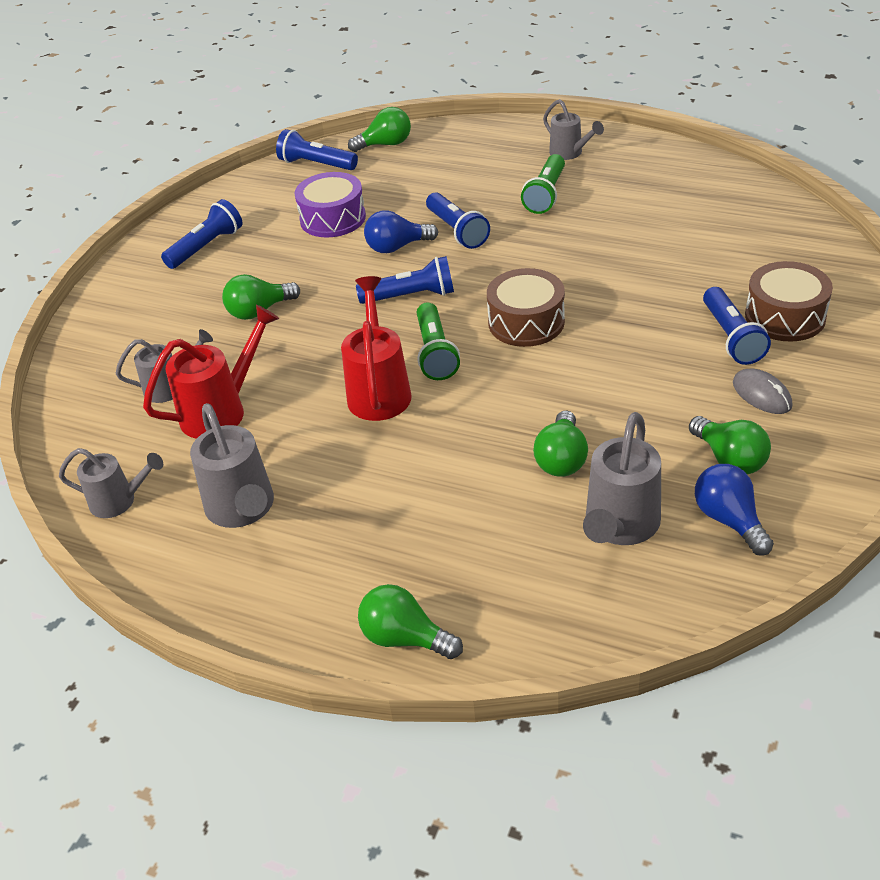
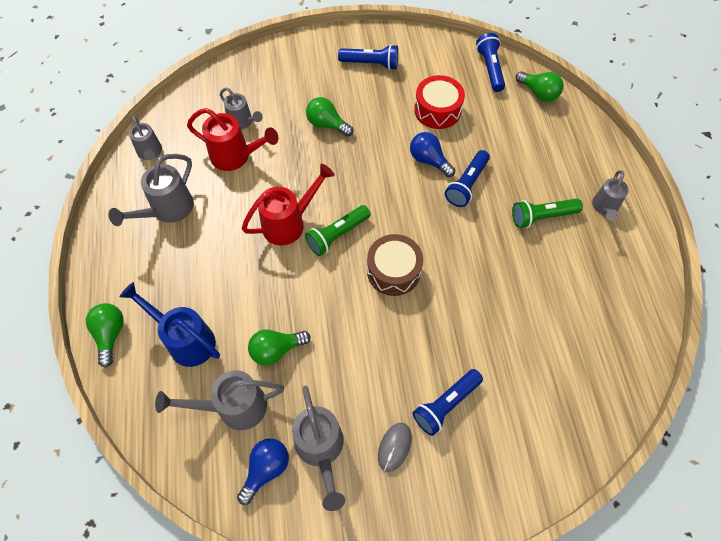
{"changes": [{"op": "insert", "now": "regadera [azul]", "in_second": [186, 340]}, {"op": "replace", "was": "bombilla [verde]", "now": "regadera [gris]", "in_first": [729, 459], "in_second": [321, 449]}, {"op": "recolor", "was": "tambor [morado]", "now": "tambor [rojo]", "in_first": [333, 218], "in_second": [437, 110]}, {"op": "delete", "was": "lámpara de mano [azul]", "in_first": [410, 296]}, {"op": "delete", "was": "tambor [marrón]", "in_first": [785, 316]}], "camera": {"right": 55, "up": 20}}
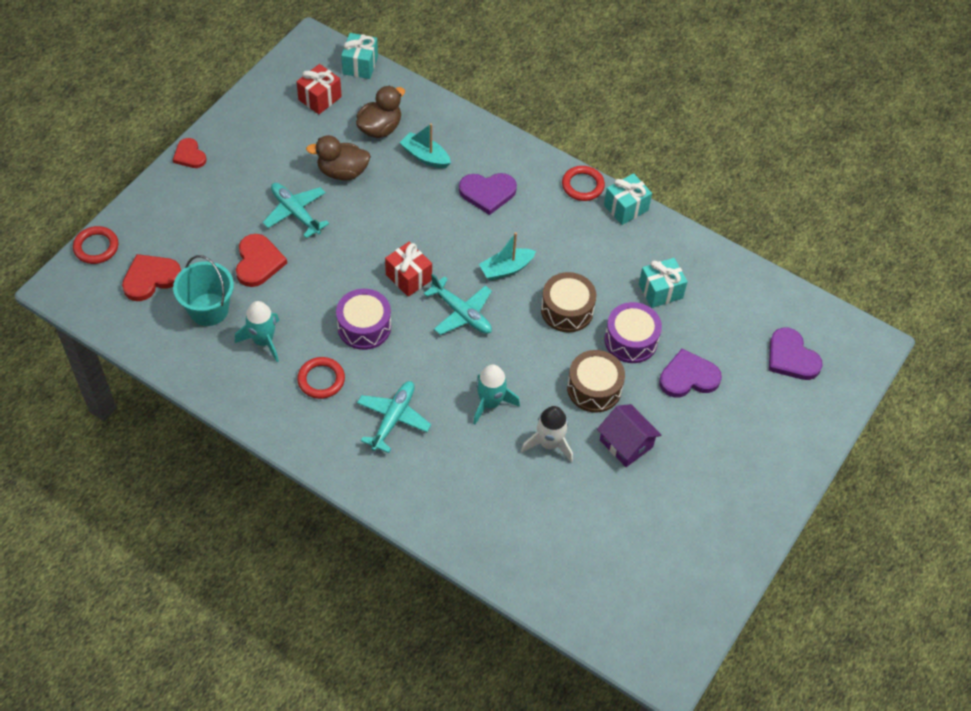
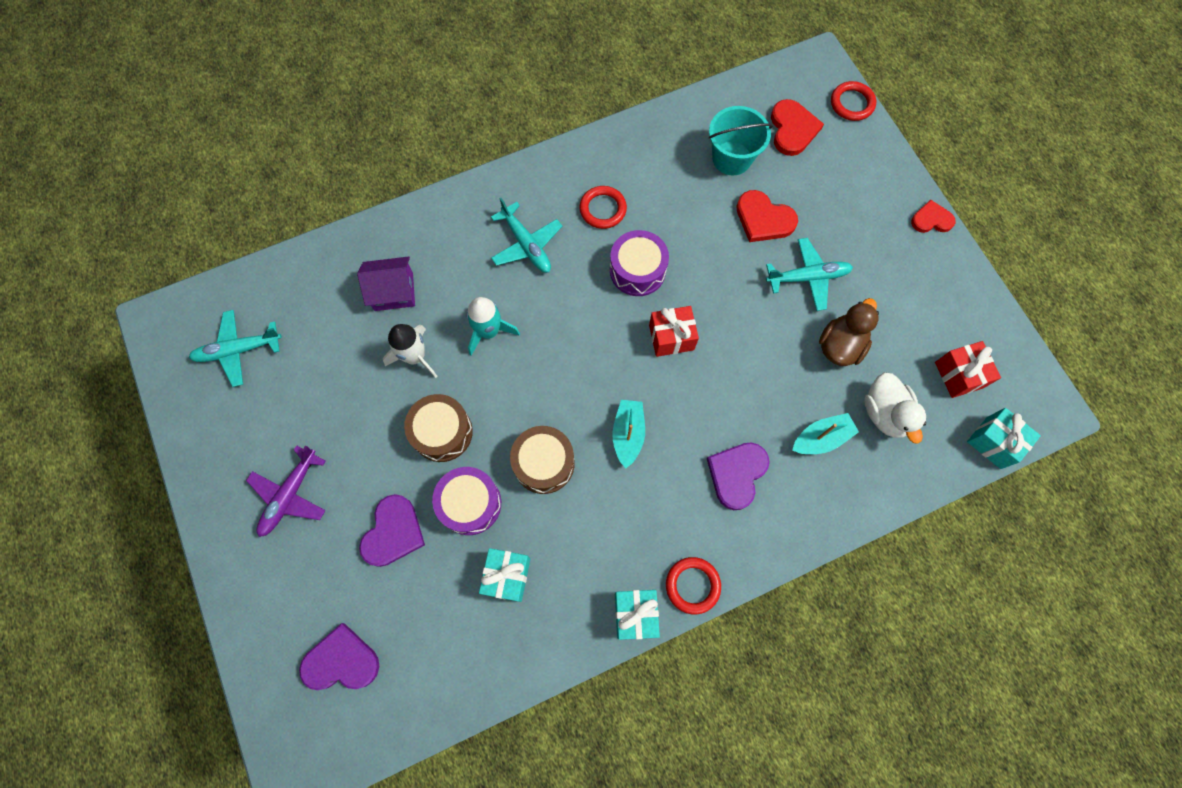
{"changes": [{"op": "move", "was": "avión [turquesa]", "in_first": [461, 313], "in_second": [239, 350]}, {"op": "insert", "now": "avión [morado]", "in_second": [290, 495]}, {"op": "move", "was": "casa [morado]", "in_first": [626, 443], "in_second": [394, 291]}, {"op": "recolor", "was": "pato [marrón]", "now": "pato [blanco]", "in_first": [380, 128], "in_second": [885, 413]}, {"op": "delete", "was": "cohete [turquesa]", "in_first": [263, 341]}], "camera": {"right": 125, "up": 15}}
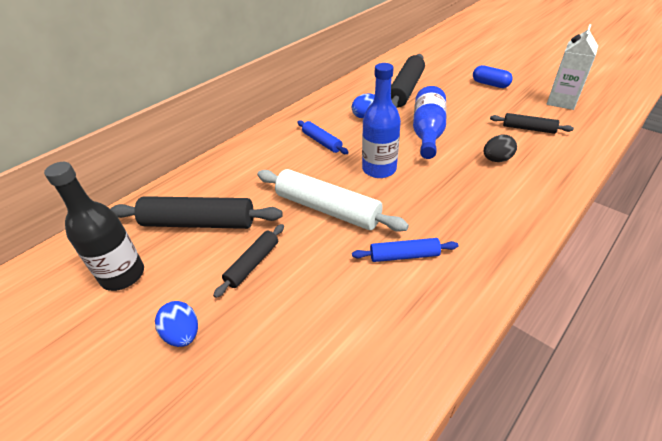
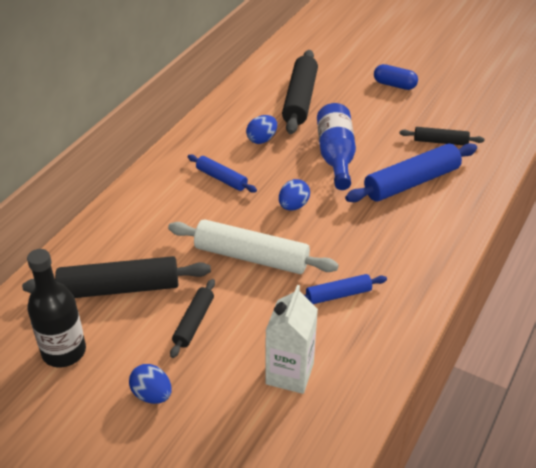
{"changes": [{"op": "move", "was": "cartón de leche [blanco]", "in_first": [561, 101], "in_second": [289, 373]}, {"op": "replace", "was": "botella [azul]", "now": "huevo [azul]", "in_first": [379, 169], "in_second": [293, 206]}, {"op": "replace", "was": "huevo [negro]", "now": "rodillo [azul]", "in_first": [496, 159], "in_second": [411, 182]}], "camera": {"right": -15, "up": 0}}
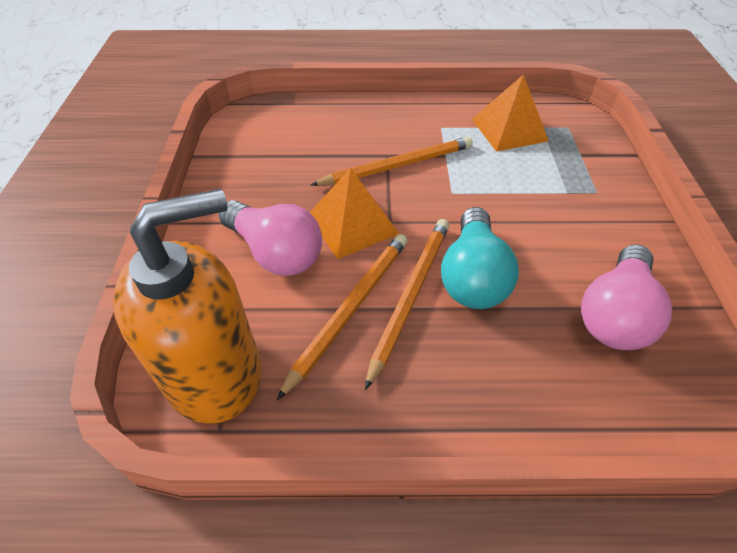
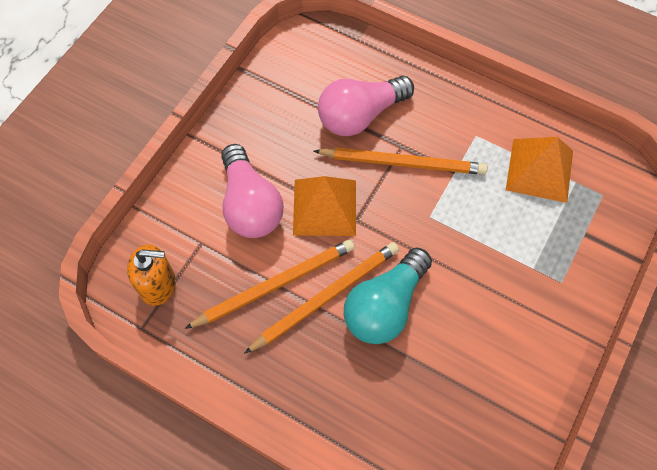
{"changes": [{"op": "resize", "was": "dispensador de jabón [naranja]", "in_first": [214, 372], "in_second": [158, 285], "ratio": 0.52}, {"op": "move", "was": "bombilla [rosa]", "in_first": [615, 314], "in_second": [360, 115]}], "camera": {"right": 30, "up": 15}}
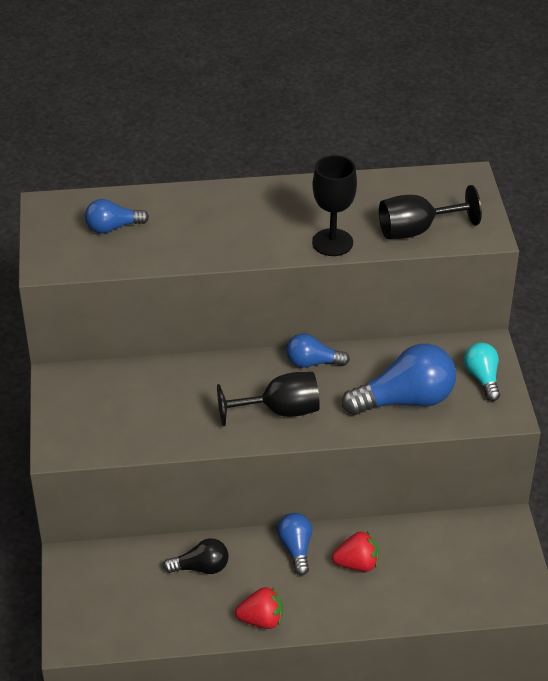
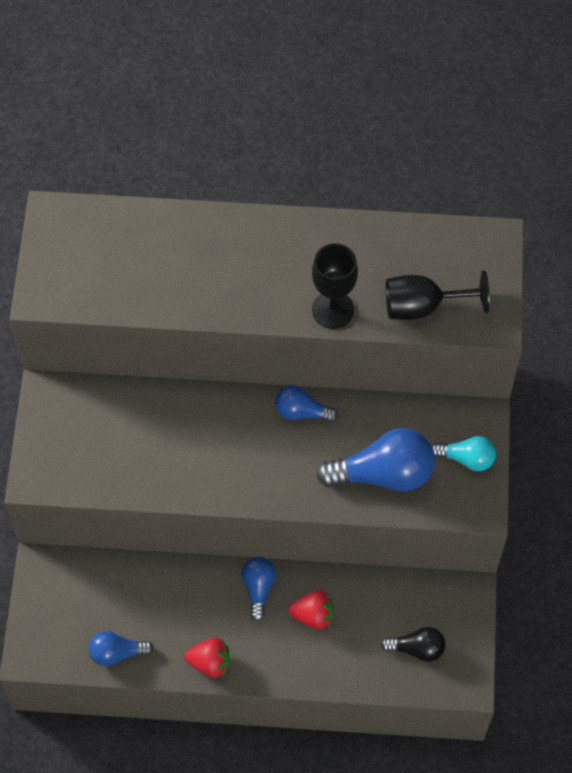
{"changes": [{"op": "move", "was": "bombilla [azul]", "in_first": [113, 227], "in_second": [117, 652]}, {"op": "move", "was": "bombilla [negro]", "in_first": [201, 567], "in_second": [417, 648]}, {"op": "rotate", "was": "bombilla [turquesa]", "in_first": [482, 378], "in_second": [466, 458], "clockwise": 105}, {"op": "delete", "was": "copa [negro]", "in_first": [280, 411]}], "camera": {"right": 10, "up": 20}}
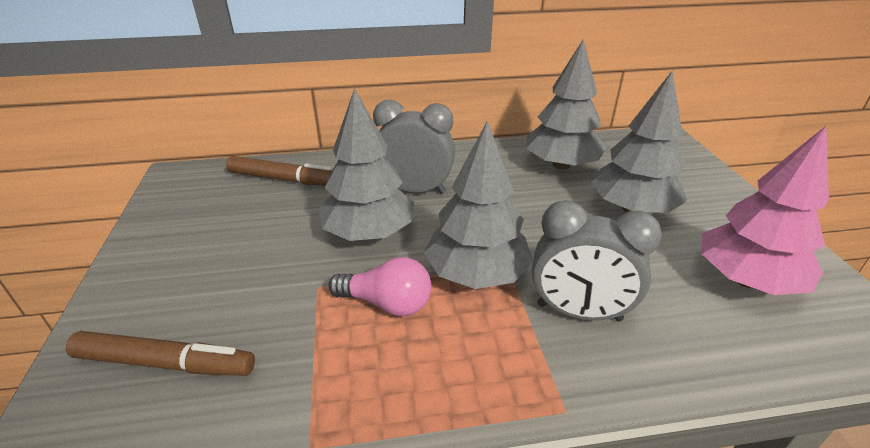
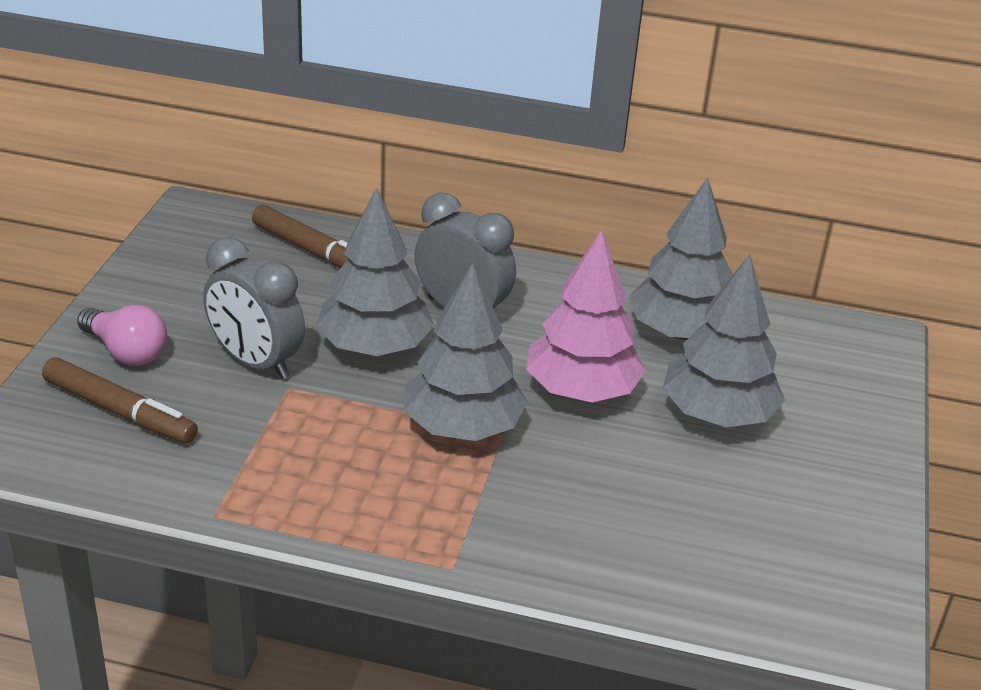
{"changes": [{"op": "move", "was": "bombilla [rosa]", "in_first": [387, 303], "in_second": [126, 352]}, {"op": "move", "was": "despertador [gris]", "in_first": [578, 312], "in_second": [256, 362]}, {"op": "move", "was": "árbol [rosa]", "in_first": [746, 280], "in_second": [581, 391]}], "camera": {"right": 20, "up": 0}}
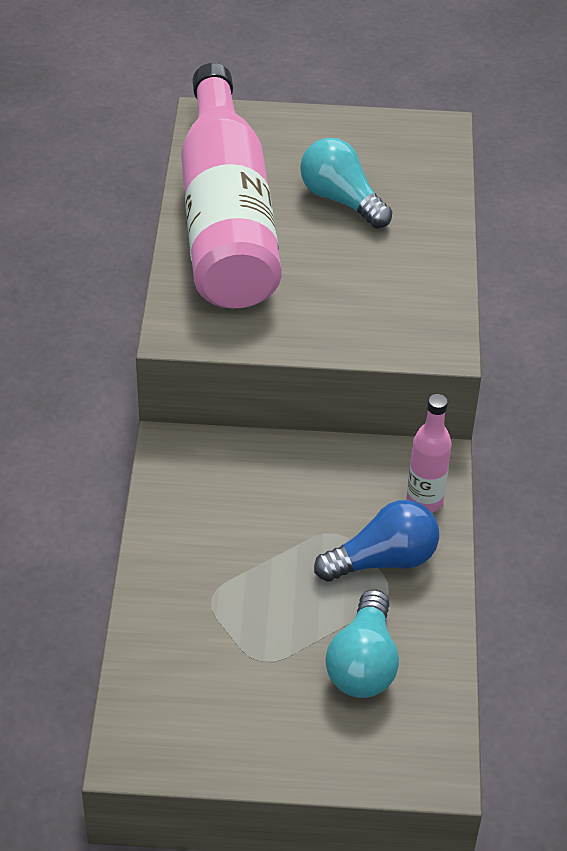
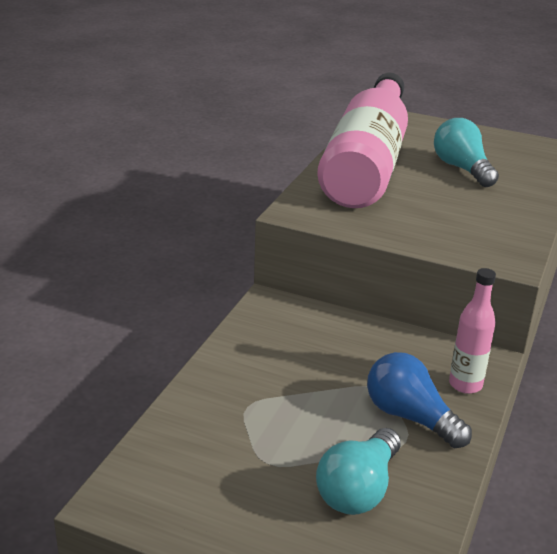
{"changes": [{"op": "rotate", "was": "bombilla [azul]", "in_first": [383, 560], "in_second": [410, 417], "clockwise": -135}], "camera": {"right": 20, "up": -15}}
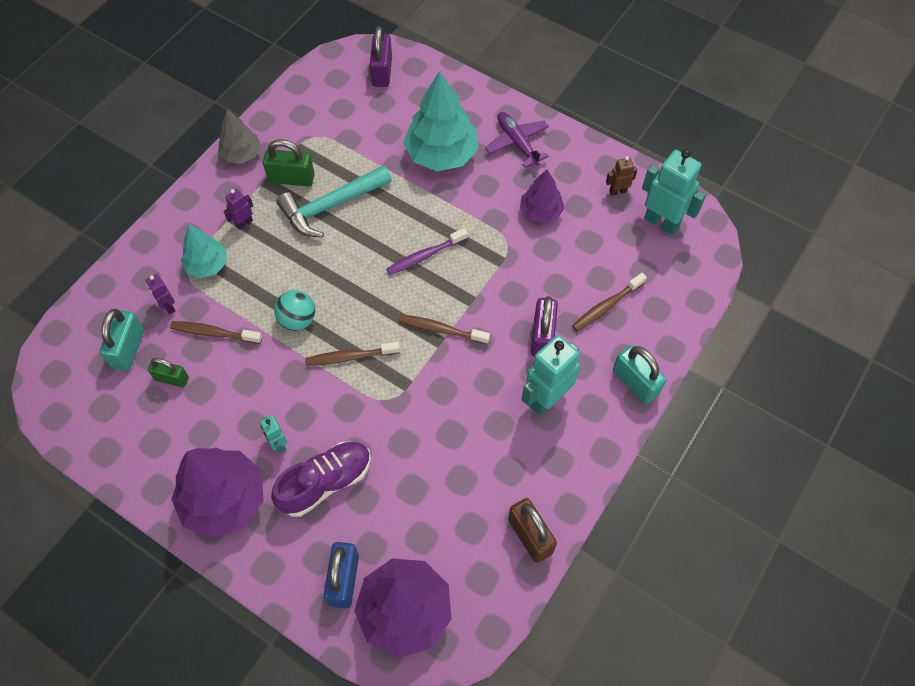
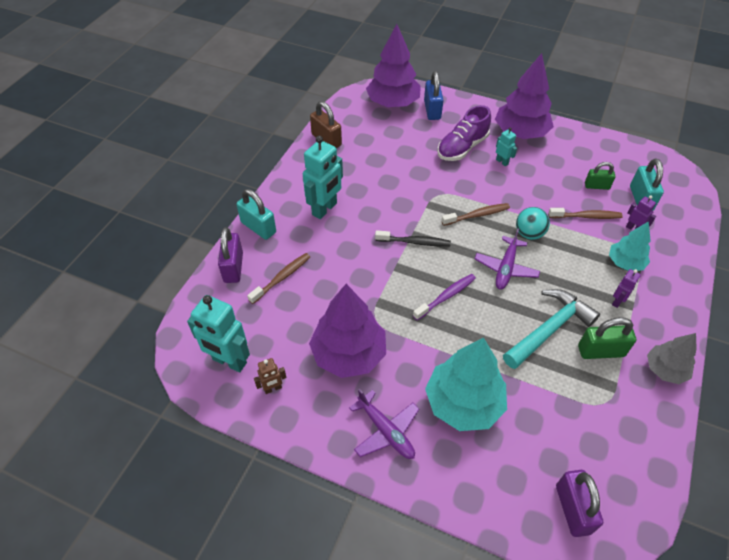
{"changes": [{"op": "move", "was": "candado [morado]", "in_first": [542, 337], "in_second": [233, 267]}, {"op": "resize", "was": "árbol [morado]", "in_first": [540, 212], "in_second": [349, 354], "ratio": 1.73}, {"op": "recolor", "was": "cepillo de dientes [marrón]", "now": "cepillo de dientes [negro]", "in_first": [441, 330], "in_second": [414, 242]}, {"op": "insert", "now": "avión [morado]", "in_second": [506, 268]}], "camera": {"right": 170, "up": -10}}
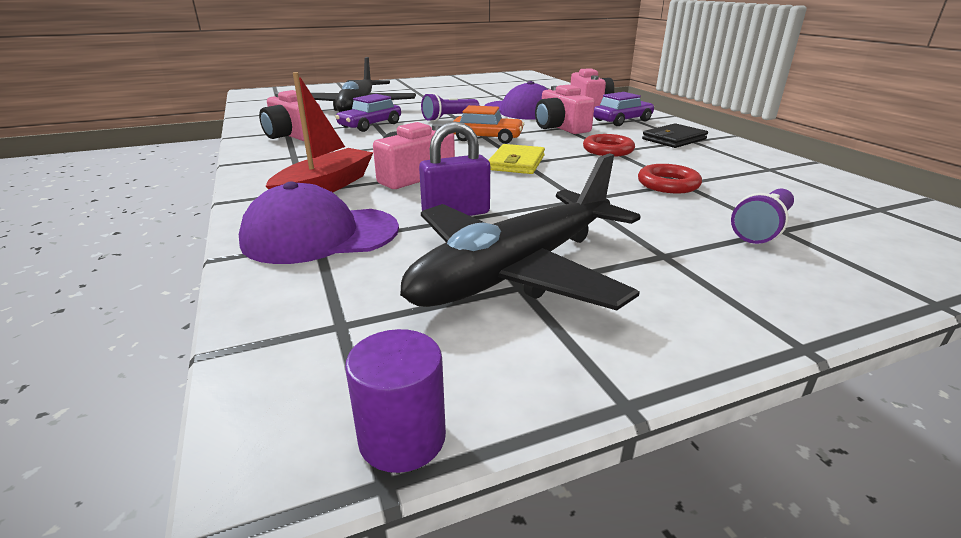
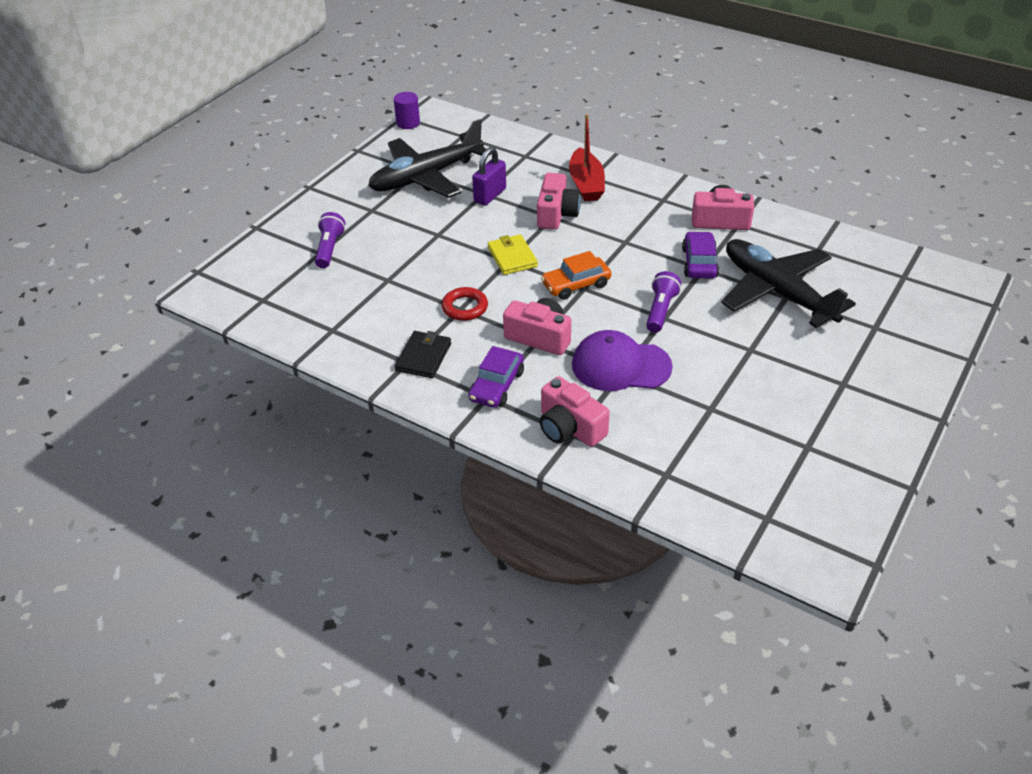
{"changes": [{"op": "rotate", "was": "avión [negro]", "in_first": [517, 270], "in_second": [426, 177], "clockwise": -135}, {"op": "delete", "was": "gorra [morado]", "in_first": [320, 235]}, {"op": "delete", "was": "anillo [rojo]", "in_first": [668, 184]}], "camera": {"right": 145, "up": 15}}
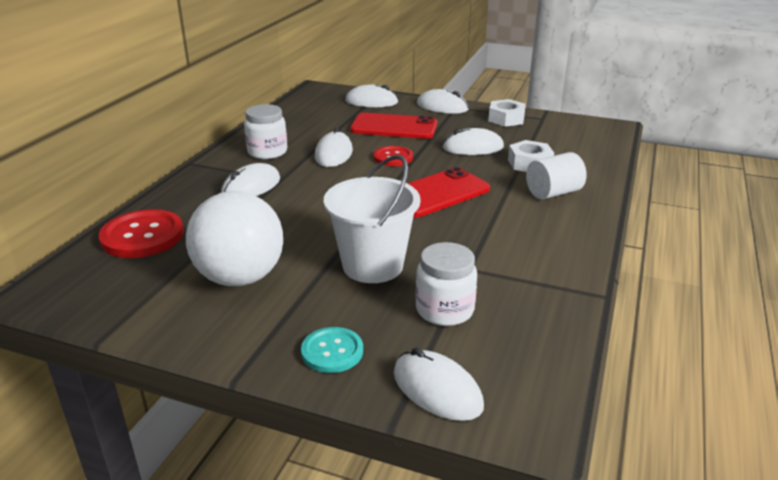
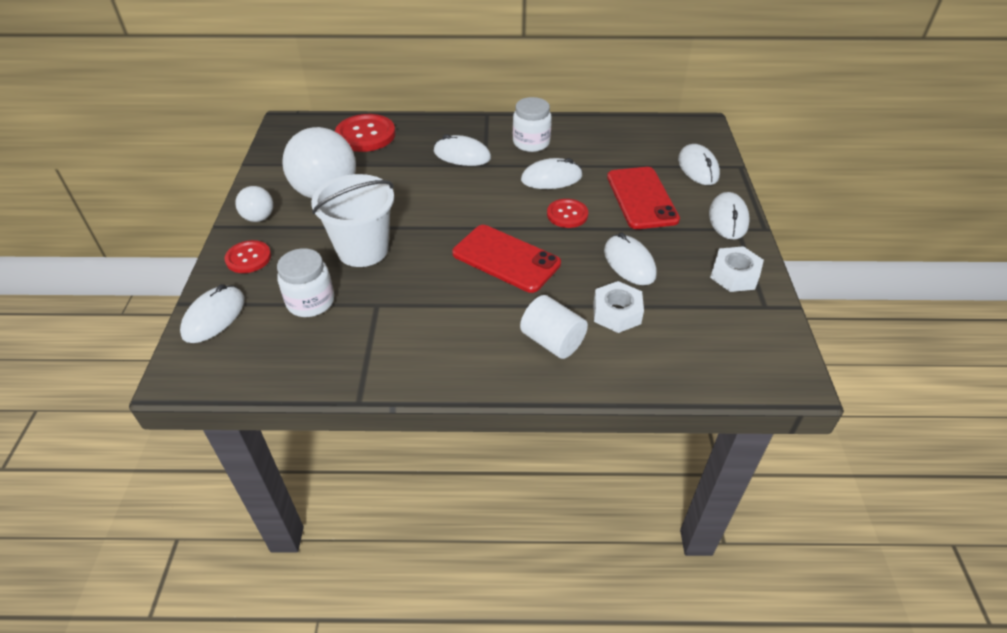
{"changes": [{"op": "recolor", "was": "botón [turquesa]", "now": "botón [rojo]", "in_first": [332, 351], "in_second": [248, 258]}, {"op": "insert", "now": "pelota [blanco]", "in_second": [259, 218]}], "camera": {"right": 70, "up": 15}}
